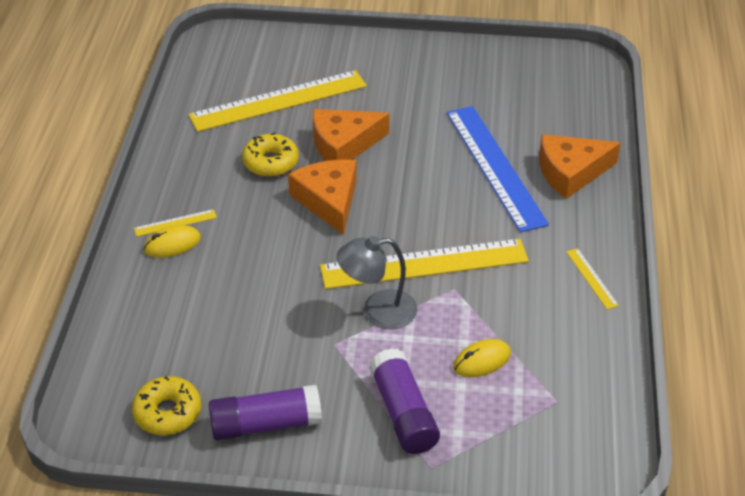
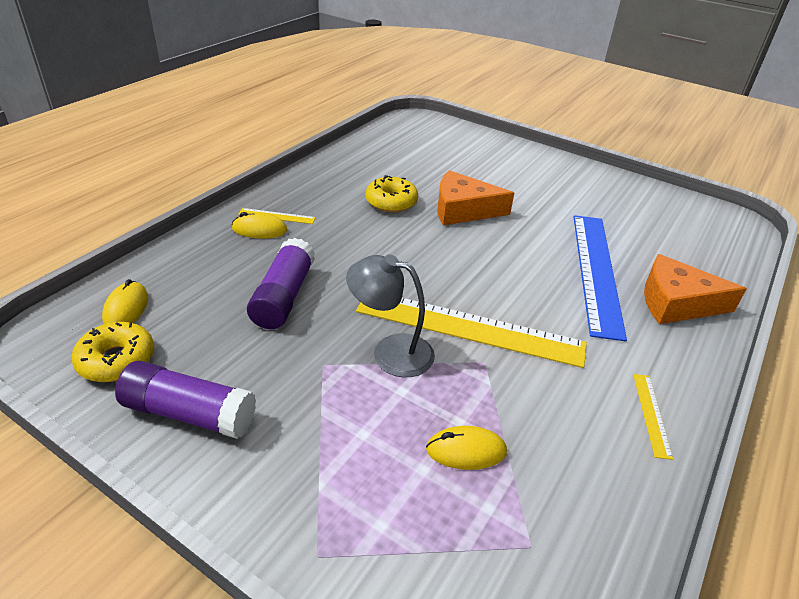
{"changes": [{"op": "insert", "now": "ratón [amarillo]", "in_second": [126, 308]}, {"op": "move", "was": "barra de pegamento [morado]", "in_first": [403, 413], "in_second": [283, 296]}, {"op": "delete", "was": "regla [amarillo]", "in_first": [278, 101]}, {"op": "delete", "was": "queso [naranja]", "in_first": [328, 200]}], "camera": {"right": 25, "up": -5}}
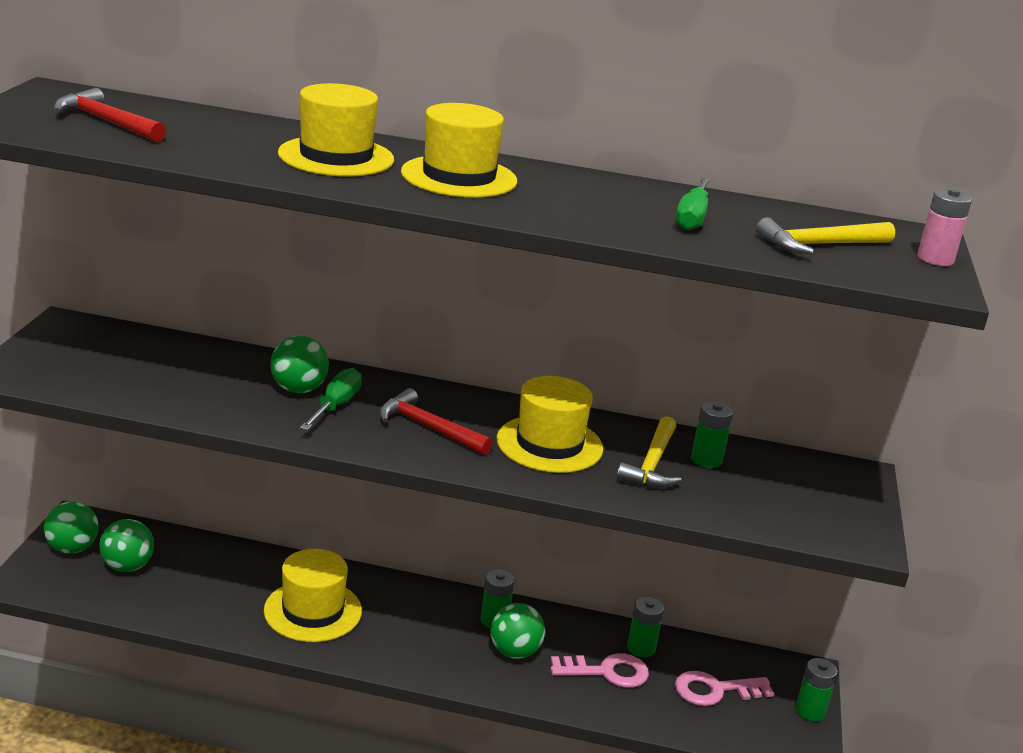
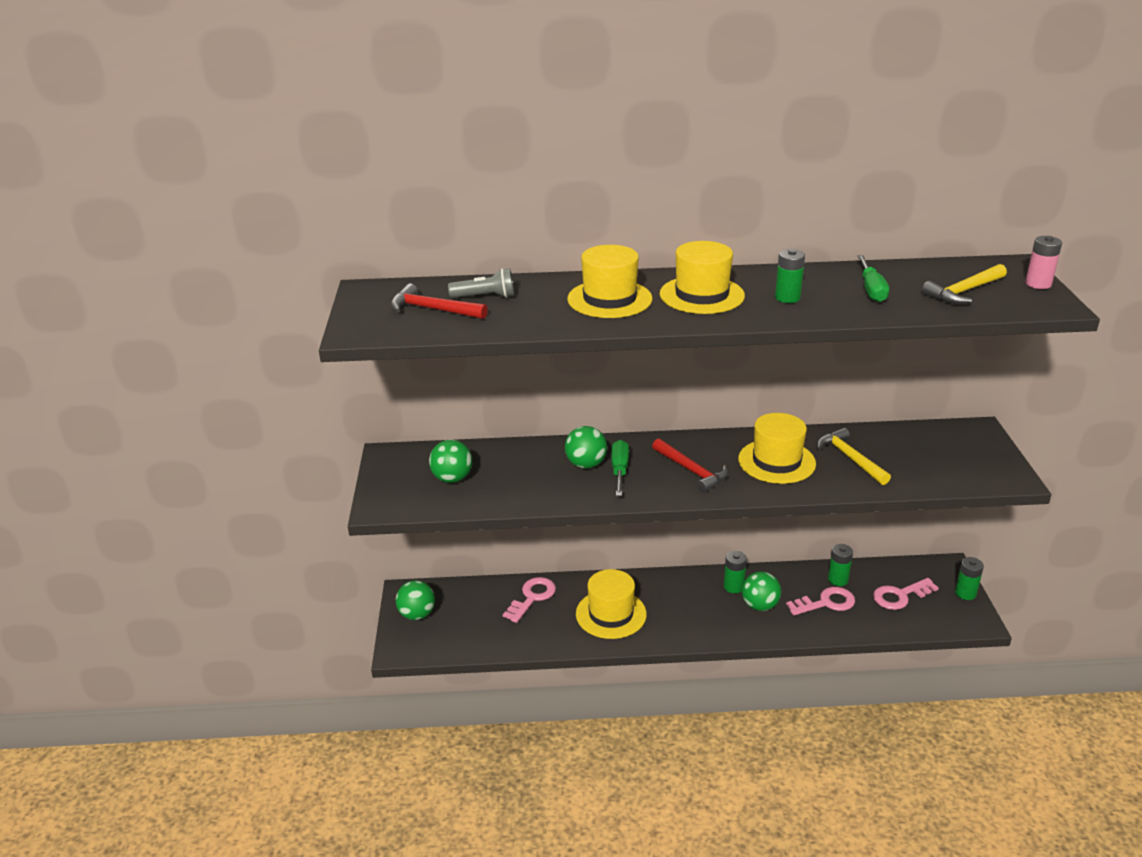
{"changes": [{"op": "move", "was": "pelota [verde]", "in_first": [127, 566], "in_second": [452, 478]}, {"op": "insert", "now": "lámpara de mano [gris]", "in_second": [485, 297]}, {"op": "insert", "now": "llave [rosa]", "in_second": [532, 597]}, {"op": "rotate", "was": "martillo [rojo]", "in_first": [428, 428], "in_second": [691, 471], "clockwise": -150}, {"op": "move", "was": "pila [verde]", "in_first": [706, 460], "in_second": [787, 297]}, {"op": "rotate", "was": "martillo [amarillo]", "in_first": [652, 464], "in_second": [850, 458], "clockwise": 150}], "camera": {"right": -10, "up": 5}}
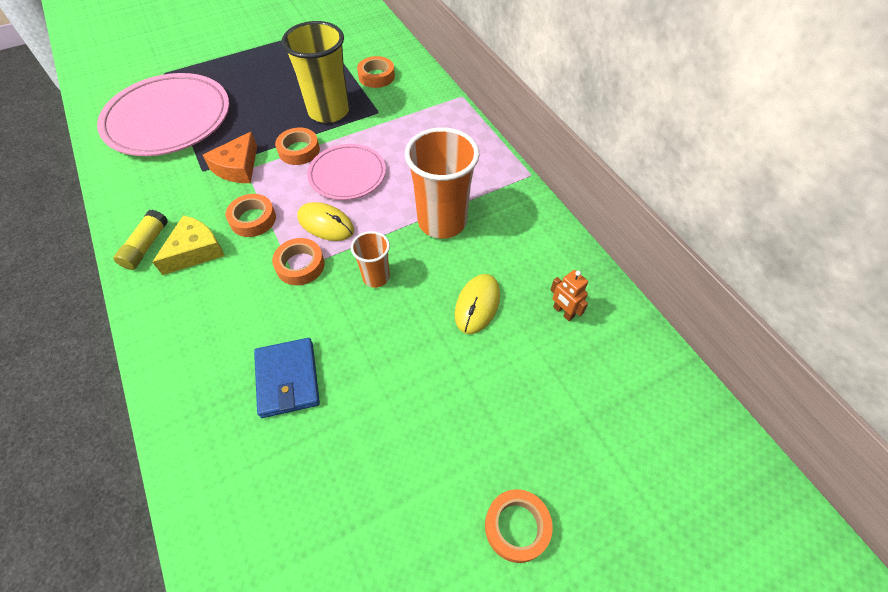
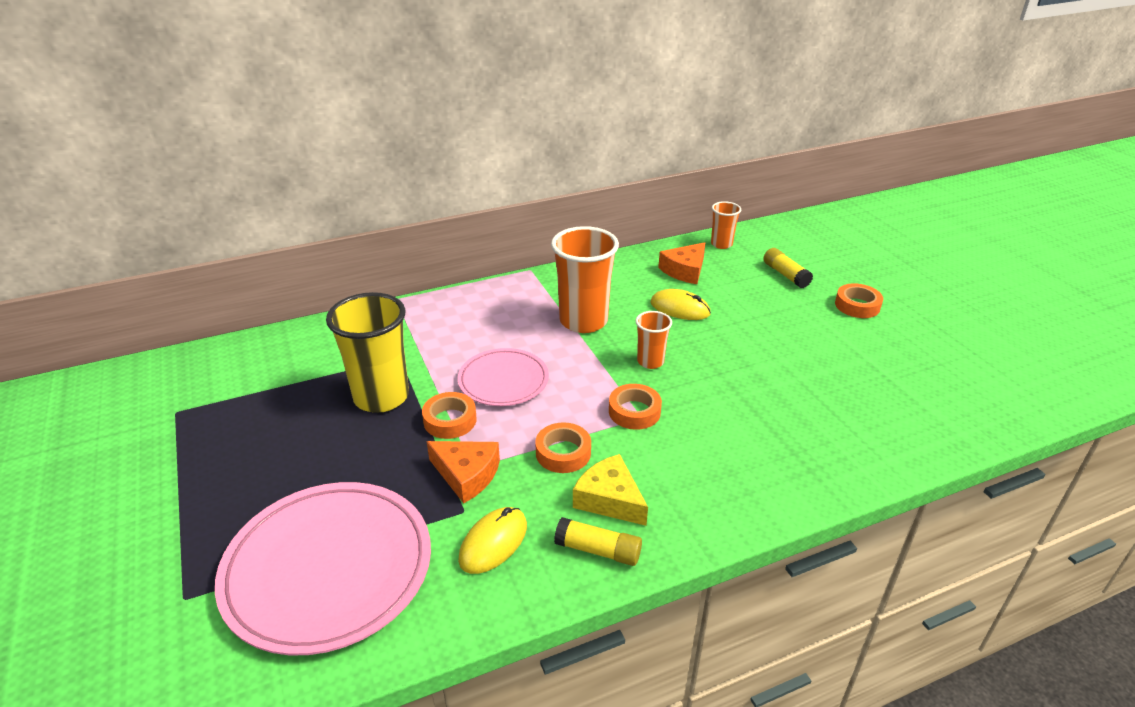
{"changes": [{"op": "move", "was": "ratón [amarillo]", "in_first": [326, 224], "in_second": [493, 542]}, {"op": "replace", "was": "robot [naranja]", "now": "queso [naranja]", "in_first": [563, 312], "in_second": [685, 270]}, {"op": "insert", "now": "vaso [naranja]", "in_second": [721, 244]}, {"op": "insert", "now": "barra de pegamento [amarillo]", "in_second": [785, 275]}, {"op": "delete", "was": "cartera [azul]", "in_first": [287, 379]}, {"op": "delete", "was": "cinta adhesiva [naranja]", "in_first": [376, 76]}], "camera": {"right": -85, "up": -20}}
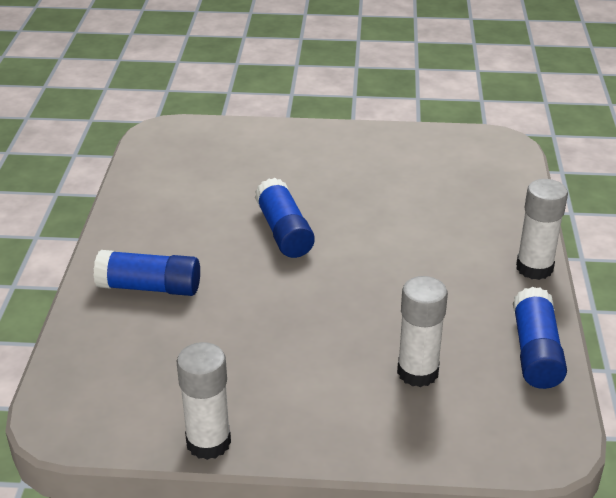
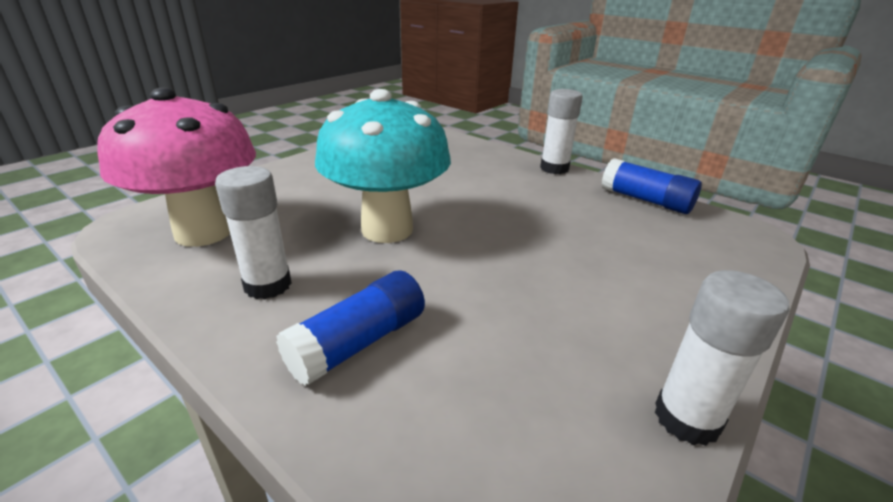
{"changes": [{"op": "insert", "now": "seta [rosa]", "in_second": [203, 232]}, {"op": "move", "was": "barra de pegamento [blanco]", "in_first": [417, 372], "in_second": [268, 285]}, {"op": "replace", "was": "barra de pegamento [azul]", "now": "seta [turquesa]", "in_first": [284, 232], "in_second": [387, 229]}], "camera": {"right": -55, "up": -5}}
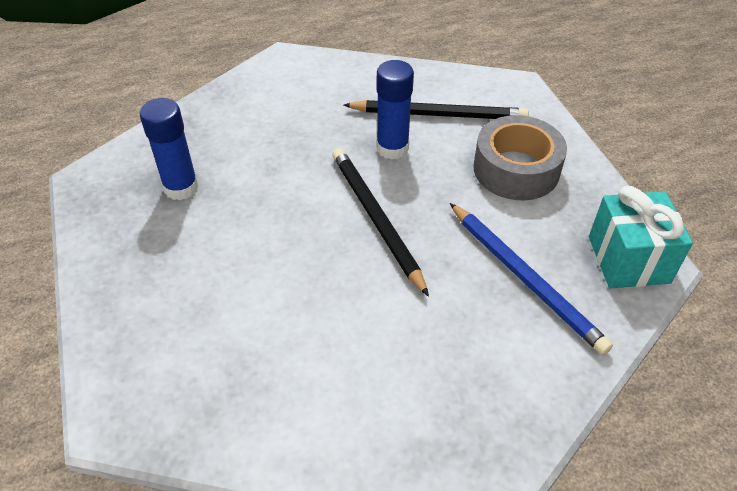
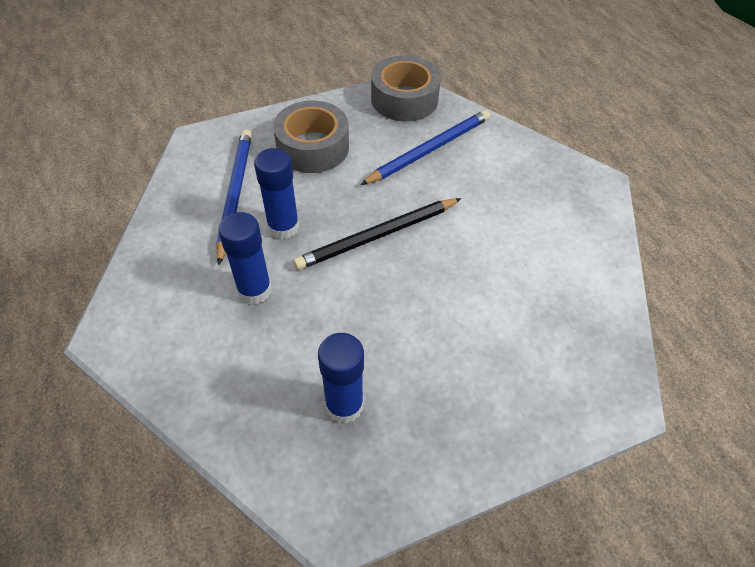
{"changes": [{"op": "recolor", "was": "lápiz [negro]", "now": "lápiz [azul]", "in_first": [439, 114], "in_second": [235, 194]}, {"op": "insert", "now": "barra de pegamento [azul]", "in_second": [254, 290]}, {"op": "replace", "was": "regalo [turquesa]", "now": "cinta adhesiva [gris]", "in_first": [628, 260], "in_second": [404, 99]}], "camera": {"right": -95, "up": 5}}
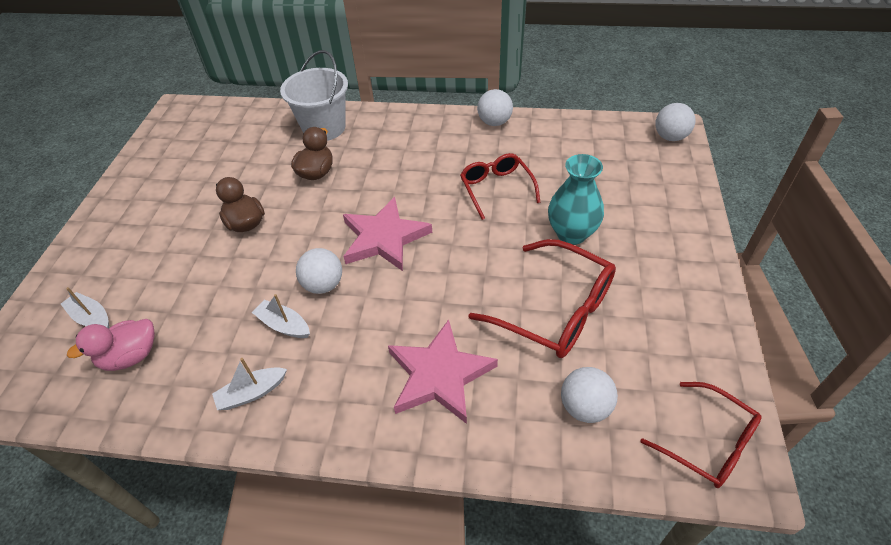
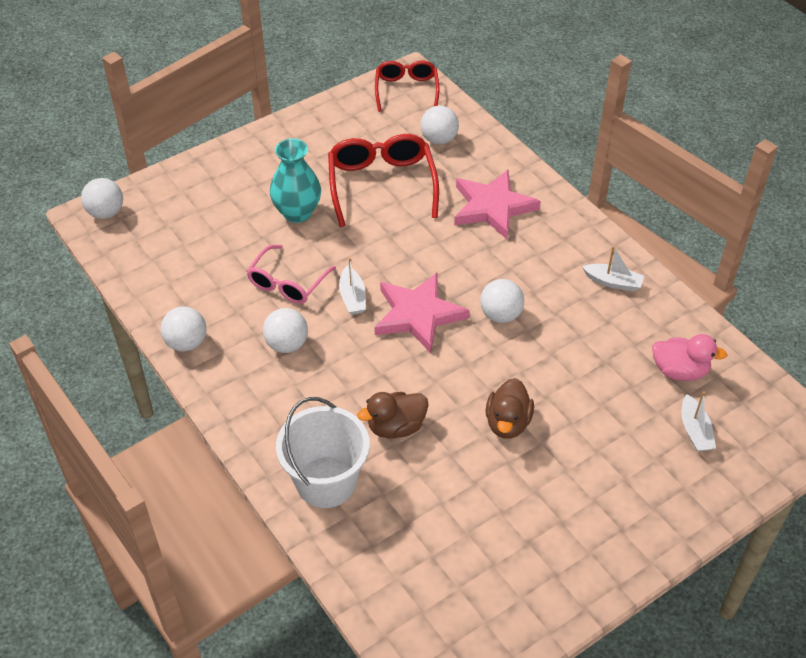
{"changes": [{"op": "recolor", "was": "gafas [rojo]", "now": "gafas [rosa]", "in_first": [496, 189], "in_second": [287, 283]}, {"op": "insert", "now": "pelota [blanco]", "in_second": [287, 344]}, {"op": "move", "was": "barco [blanco]", "in_first": [284, 325], "in_second": [352, 297]}], "camera": {"right": -135, "up": 0}}
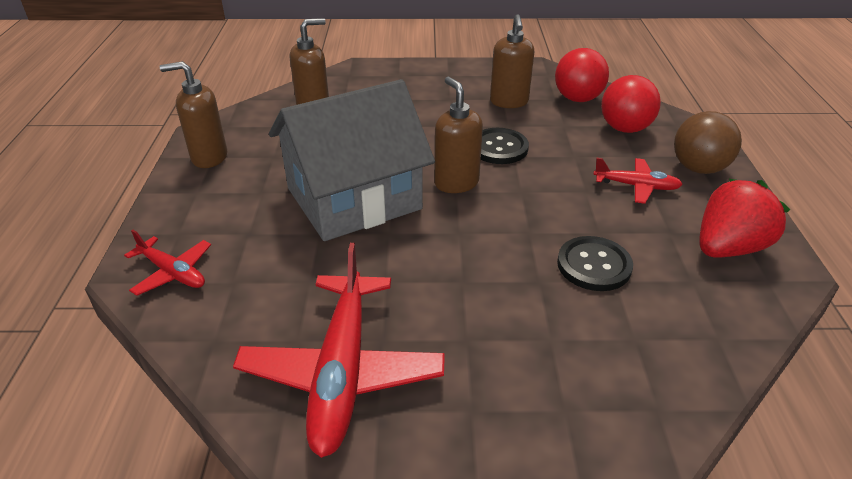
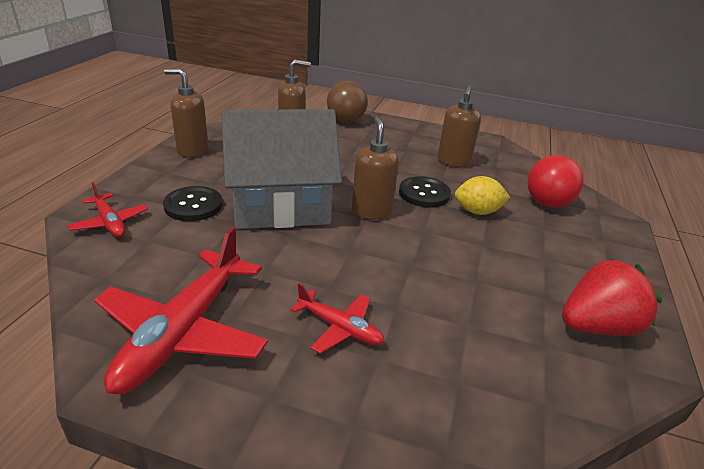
{"changes": [{"op": "move", "was": "botón [negro]", "in_first": [594, 265], "in_second": [193, 205]}, {"op": "move", "was": "avión [rojo]", "in_first": [636, 186], "in_second": [339, 327]}, {"op": "move", "was": "pelota [marrón]", "in_first": [698, 168], "in_second": [345, 121]}, {"op": "insert", "now": "limón [amarillo]", "in_second": [477, 211]}, {"op": "delete", "was": "pelota [rojo]", "in_first": [577, 99]}], "camera": {"right": 15, "up": -5}}
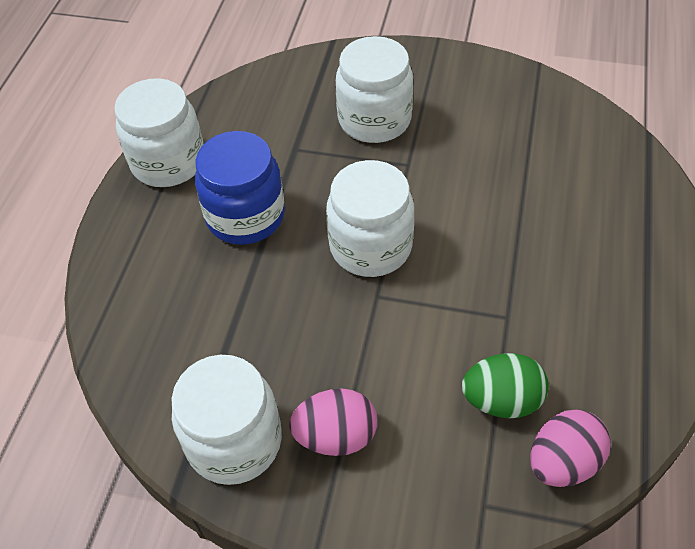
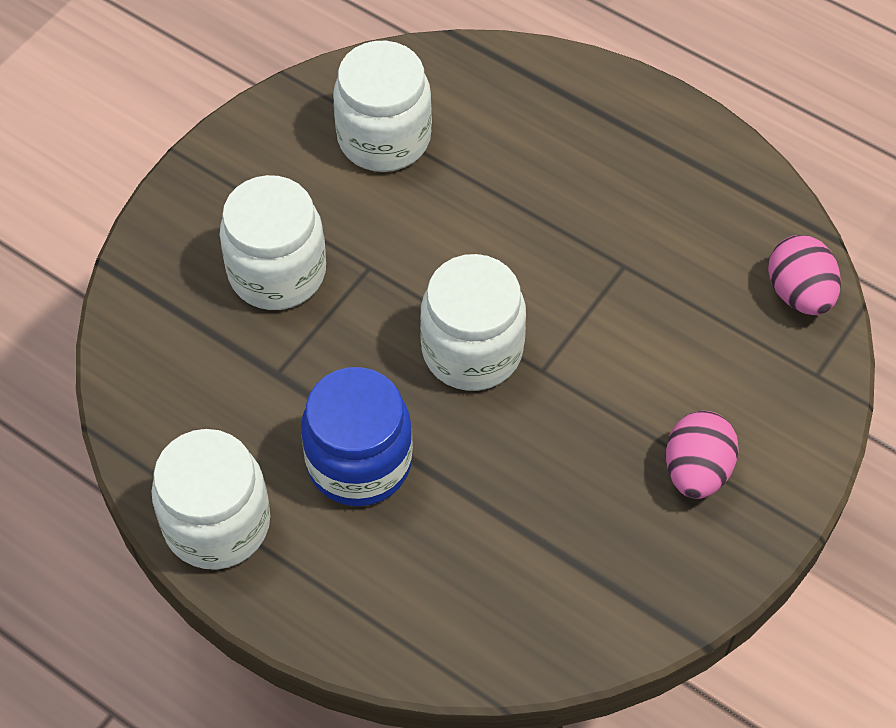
{"changes": [{"op": "move", "was": "tarro [blanco]", "in_first": [234, 441], "in_second": [384, 138]}, {"op": "delete", "was": "huevo [verde]", "in_first": [501, 400]}], "camera": {"right": -70, "up": 5}}
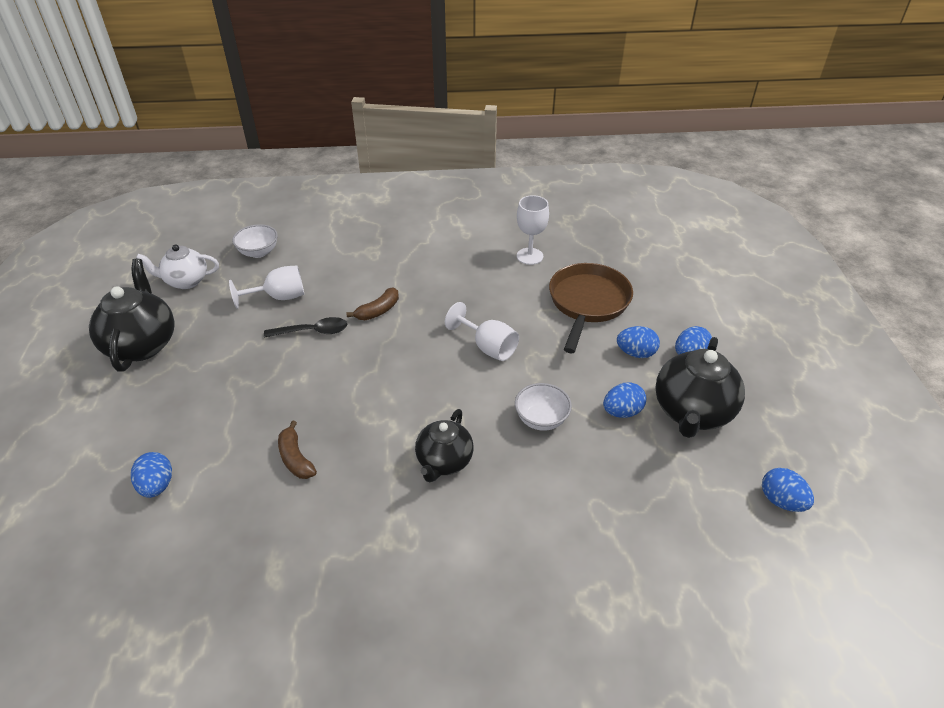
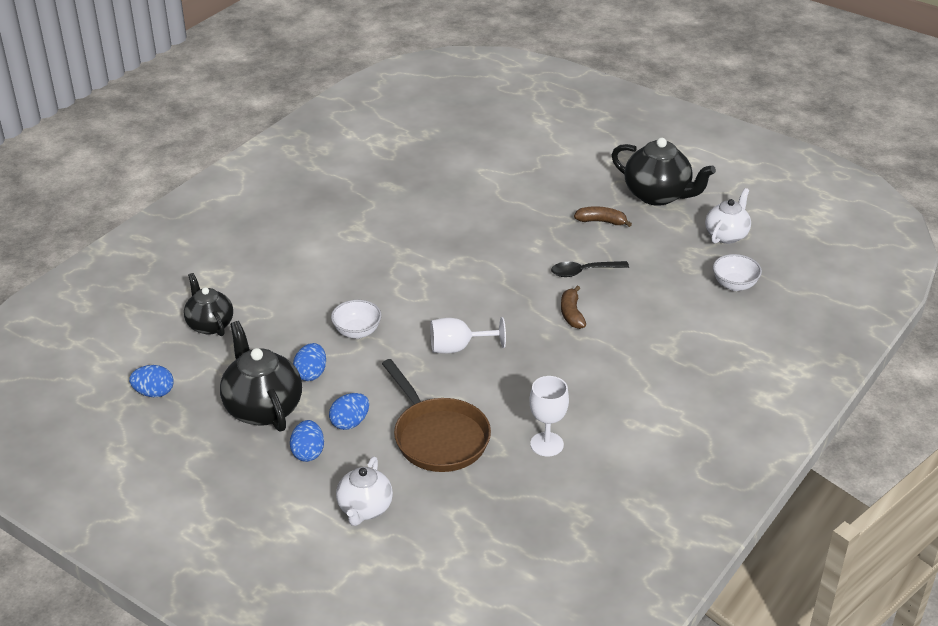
{"changes": [{"op": "move", "was": "tetera [negro]", "in_first": [444, 462], "in_second": [210, 324]}, {"op": "insert", "now": "tetera [blanco]", "in_second": [364, 509]}, {"op": "rotate", "was": "cuchara [negro]", "in_first": [312, 331], "in_second": [584, 272], "clockwise": 45}, {"op": "move", "was": "plátano [marrón]", "in_first": [295, 458], "in_second": [601, 221]}, {"op": "delete", "was": "huevo [azul]", "in_first": [157, 485]}, {"op": "delete", "was": "copa [blanco]", "in_first": [279, 297]}], "camera": {"right": 130, "up": -5}}
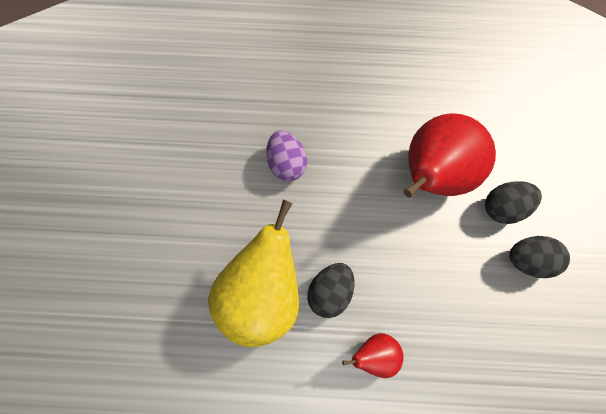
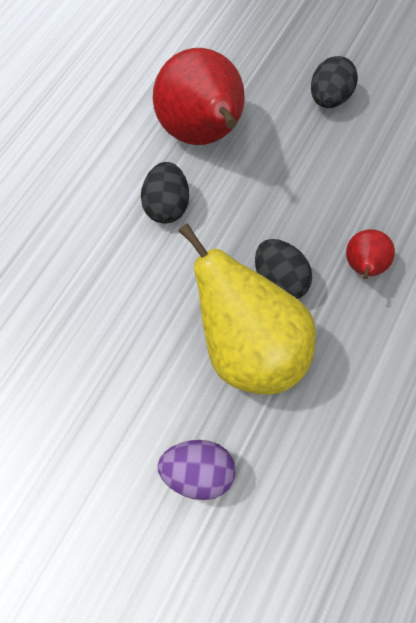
{"changes": [{"op": "move", "was": "huevo [negro]", "in_first": [502, 207], "in_second": [166, 206]}, {"op": "move", "was": "huevo [morado]", "in_first": [286, 163], "in_second": [198, 475]}], "camera": {"right": -65, "up": -10}}
